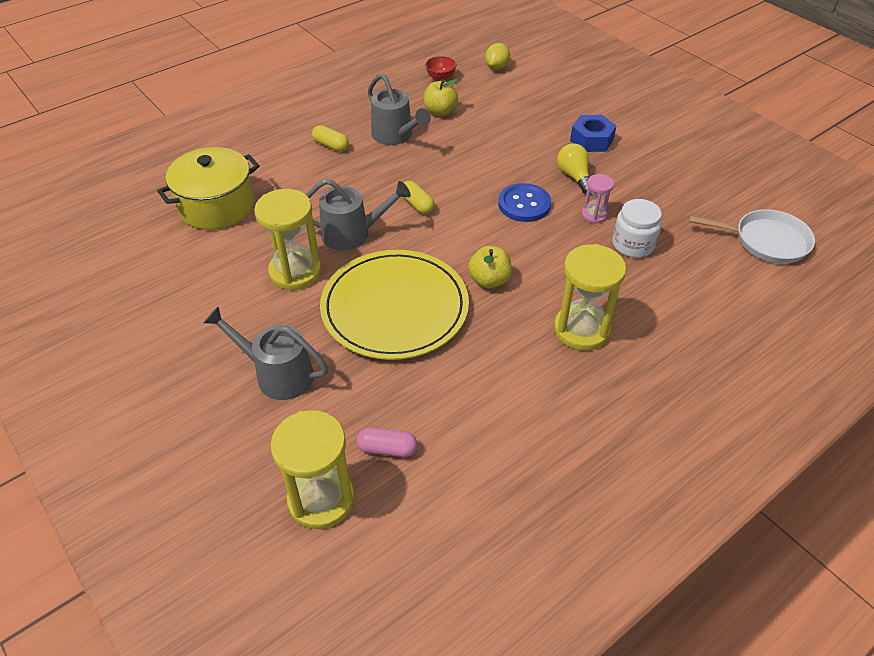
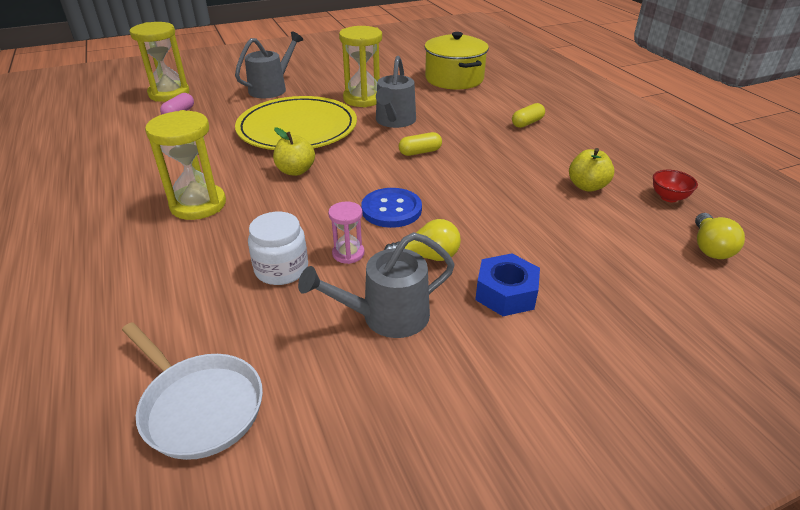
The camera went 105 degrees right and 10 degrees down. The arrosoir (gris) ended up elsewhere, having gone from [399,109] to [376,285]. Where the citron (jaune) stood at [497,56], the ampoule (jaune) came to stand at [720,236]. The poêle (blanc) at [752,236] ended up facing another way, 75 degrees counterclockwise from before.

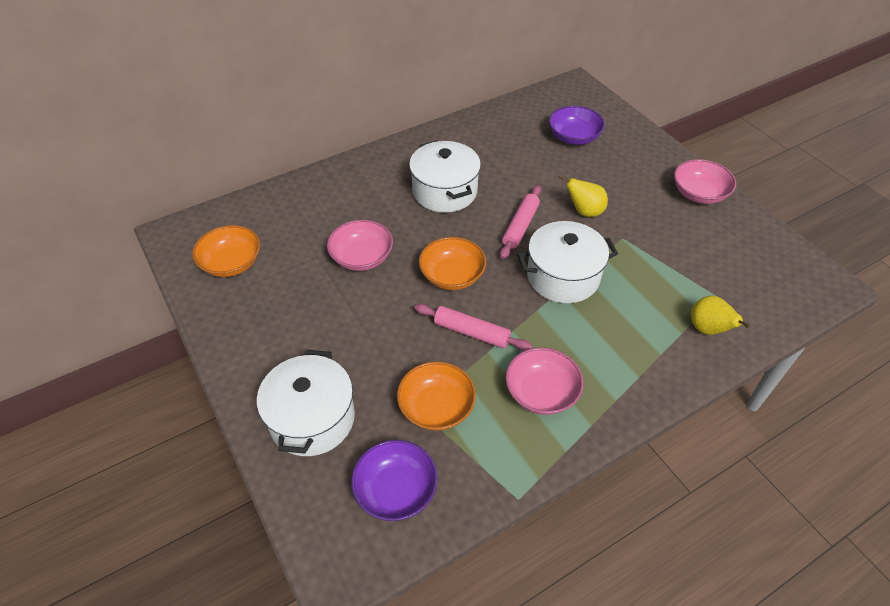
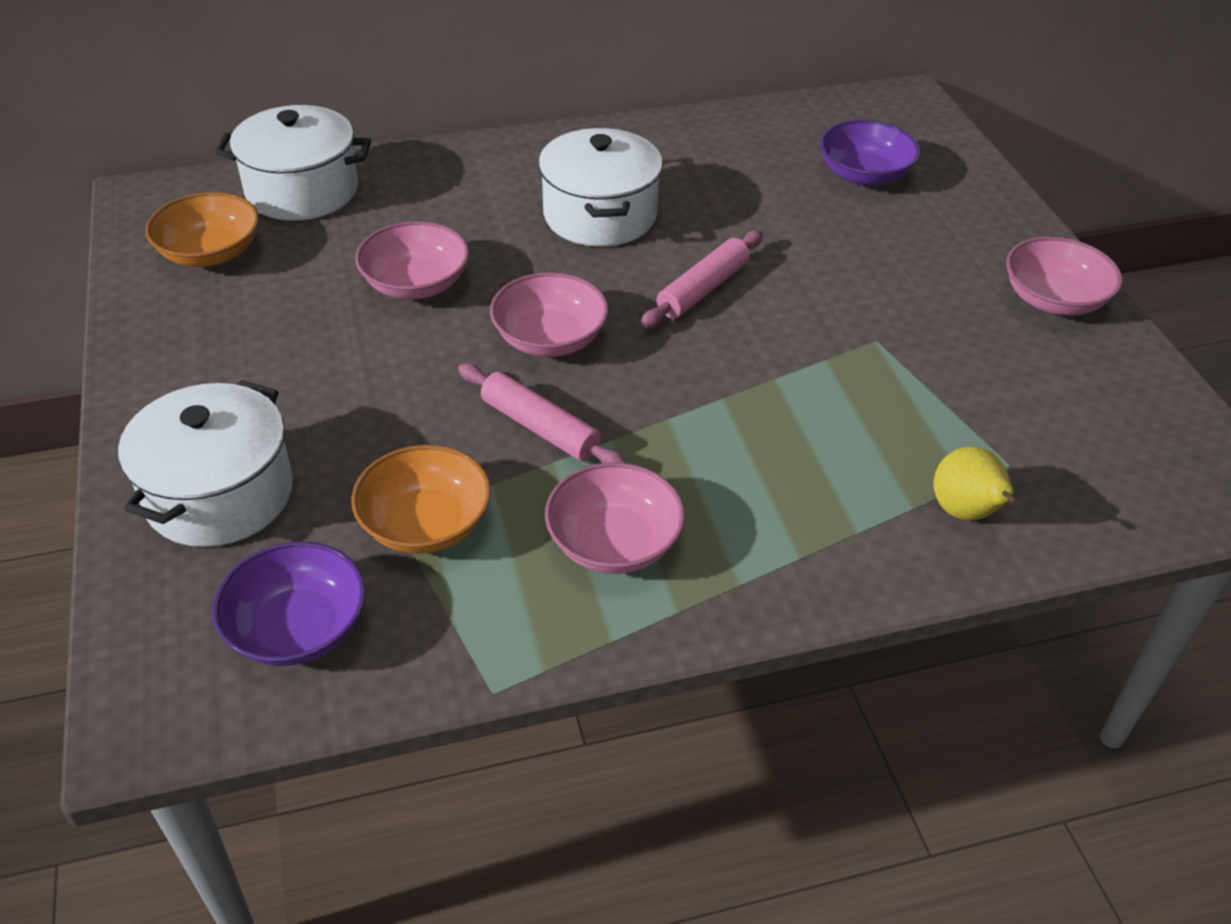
The camera went 15 degrees right and 5 degrees down. The second view lost the poire (jaune) at [583,196]. The marmite (blanc) ended up elsewhere, having gone from [567,262] to [293,163]. What was the bol (orange) at [452,263] turned into the bol (rose) at [549,314].

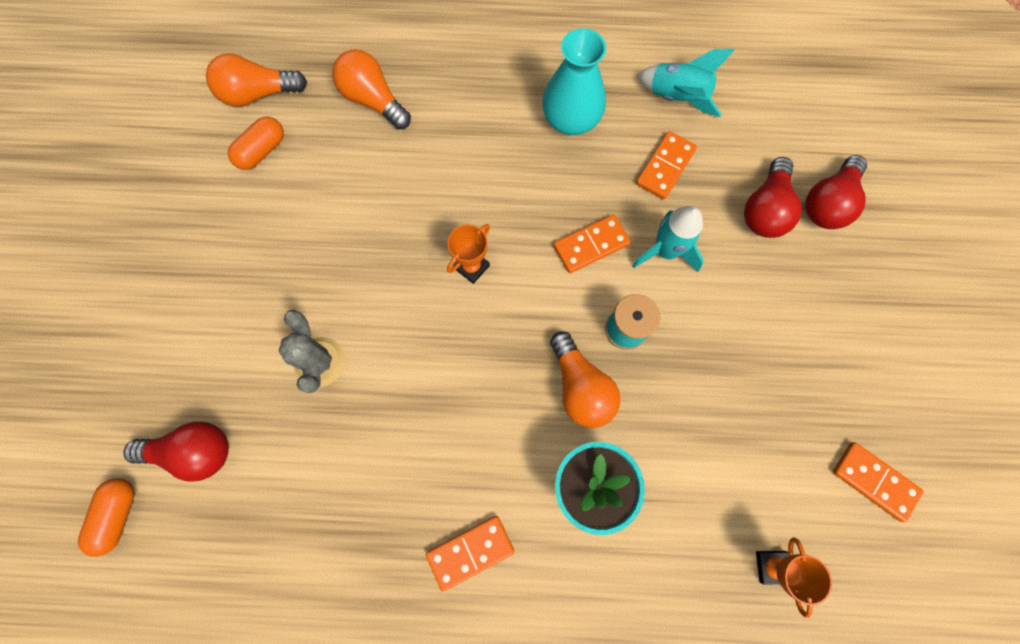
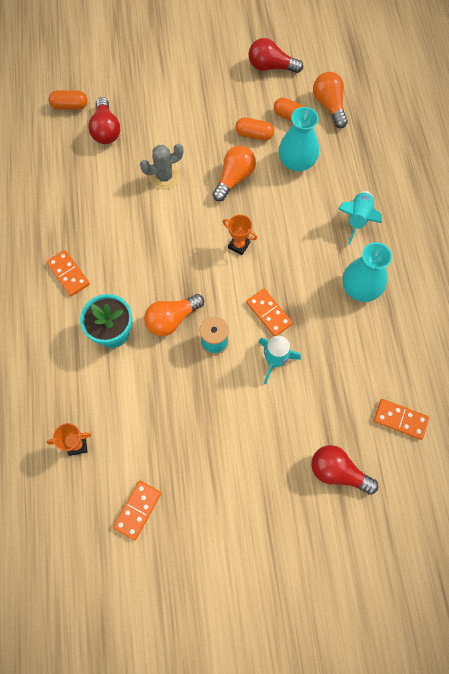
The camera went 80 degrees right and 5 degrees down. The second view gained the gélule (orange) at [254,129]. The second view gained the vase (turquoise) at [299,139]. The ampoule (orange) ended up elsewhere, having gone from [371,89] to [234,173]. The domino (orange) ended up elsewhere, having gone from [666,165] to [401,419]. The fusée (turquoise) ended up elsewhere, having gone from [686,83] to [360,218]. The ampoule (rouge) ended up elsewhere, having gone from [773,197] to [276,55].

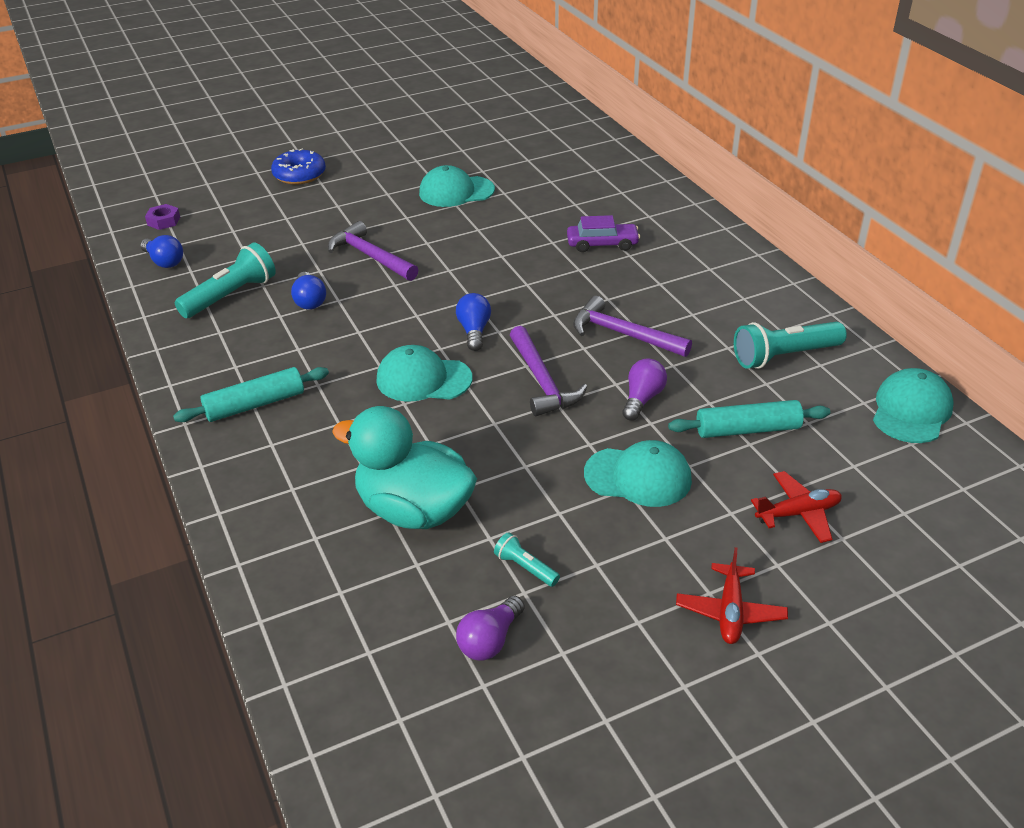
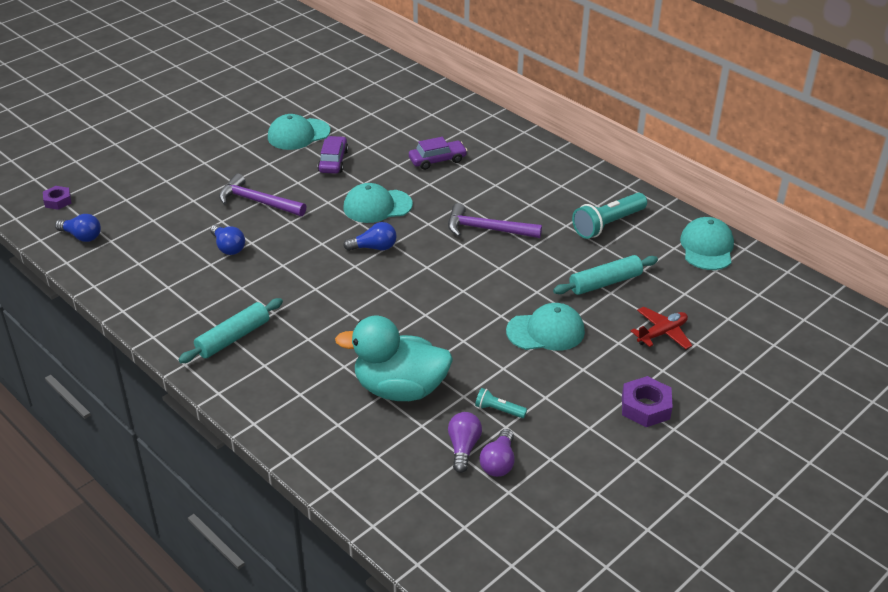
The camera went 20 degrees left and 0 degrees up. The second view lost the lampe de poche (turquoise) at [225,280]. The second view lost the beignet (bleu) at [298,166]. The second view lost the marteau (violet) at [548,371]. The second view gained the voiture (violet) at [333,155]. The casquette (turquoise) ended up elsewhere, having gone from [424,373] to [378,203]. The ampoule (violet) ended up elsewhere, having gone from [644,389] to [465,442]. Where the avion (rouge) stood at [732,595], the écrou (violet) came to stand at [647,401]. The ampoule (bleu) at [473,322] ended up facing another way, 105 degrees clockwise from before.

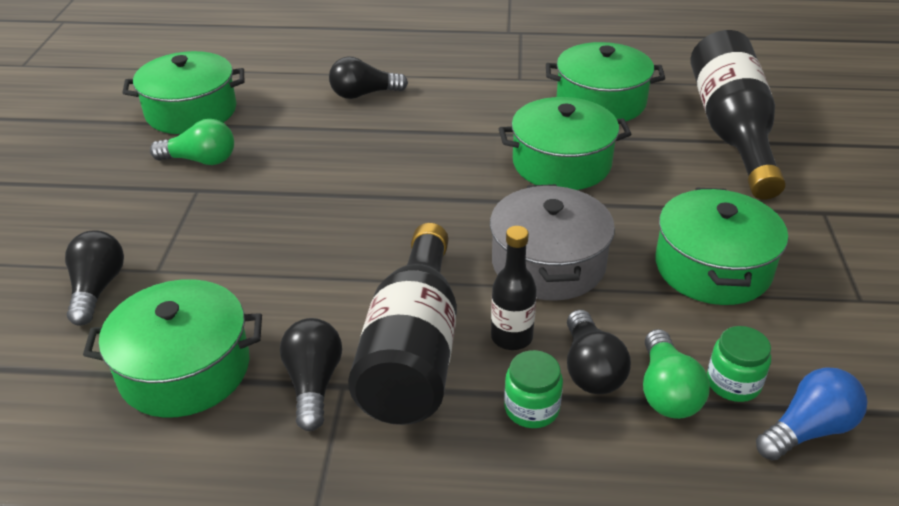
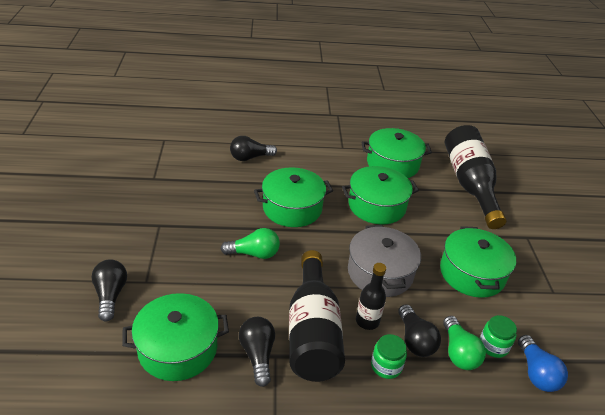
The camera went 10 degrees left and 0 degrees up. The marmite (vert) ended up elsewhere, having gone from [183,92] to [293,197]. The ampoule (vert) ended up elsewhere, having gone from [192,142] to [250,243]. The ampoule (bleu) at [811,414] ended up facing another way, 120 degrees clockwise from before.

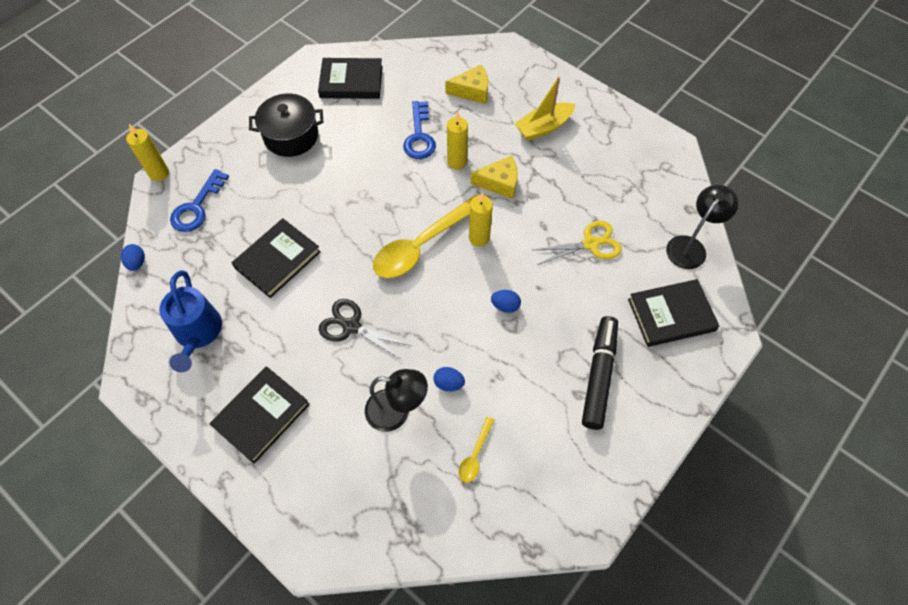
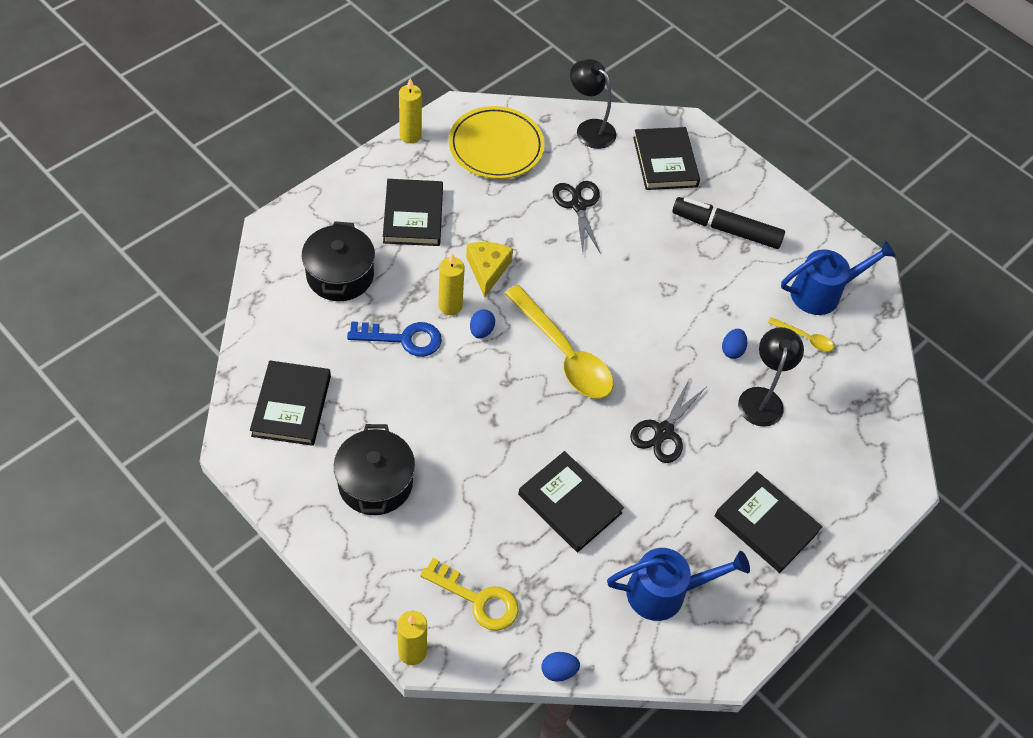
The camera went 90 degrees left and 5 degrees down. The second view gained the assiette (jaune) at [497,142]. The second view gained the arrosoir (bleu) at [838,277]. The bougie (jaune) ended up elsewhere, having gone from [481,220] to [410,110]. The œuf (bleu) ended up elsewhere, having gone from [506,301] to [482,323]. Where the fromage (jaune) stood at [466,84], the marmite (noir) came to stand at [338,261]. Where the bateau (jaune) stood at [545,109], the livre (noir) came to stand at [413,212]. What was the clé (bleu) at [199,200] turned into the clé (jaune) at [469,594]. What was the ciseaux (jaune) at [578,243] turned into the ciseaux (noir) at [576,217].

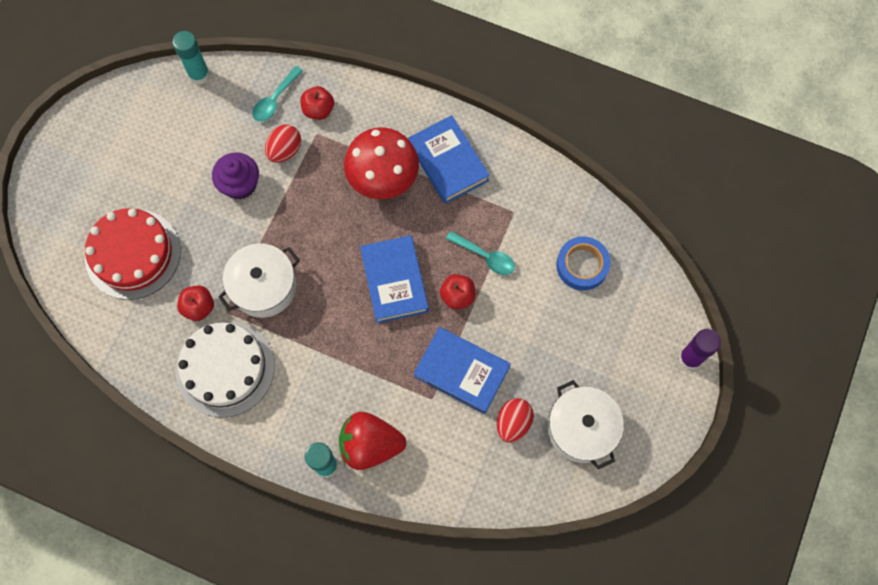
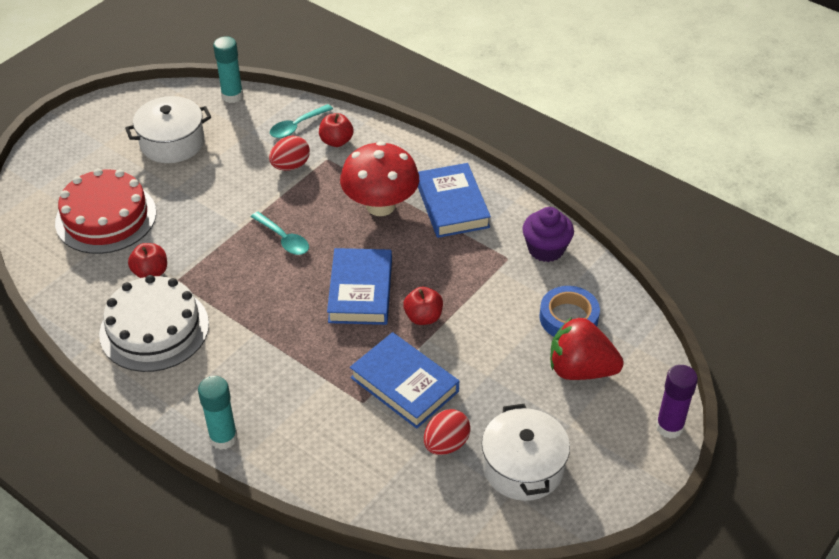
The camera went 15 degrees right and 25 degrees down. The muffin (violet) ended up elsewhere, having gone from [235,176] to [548,234]. The marmite (blanc) ended up elsewhere, having gone from [259,280] to [168,129]. The fraise (rouge) ended up elsewhere, having gone from [372,441] to [587,348]. The cuillère (turquoise) ended up elsewhere, having gone from [480,253] to [280,233].

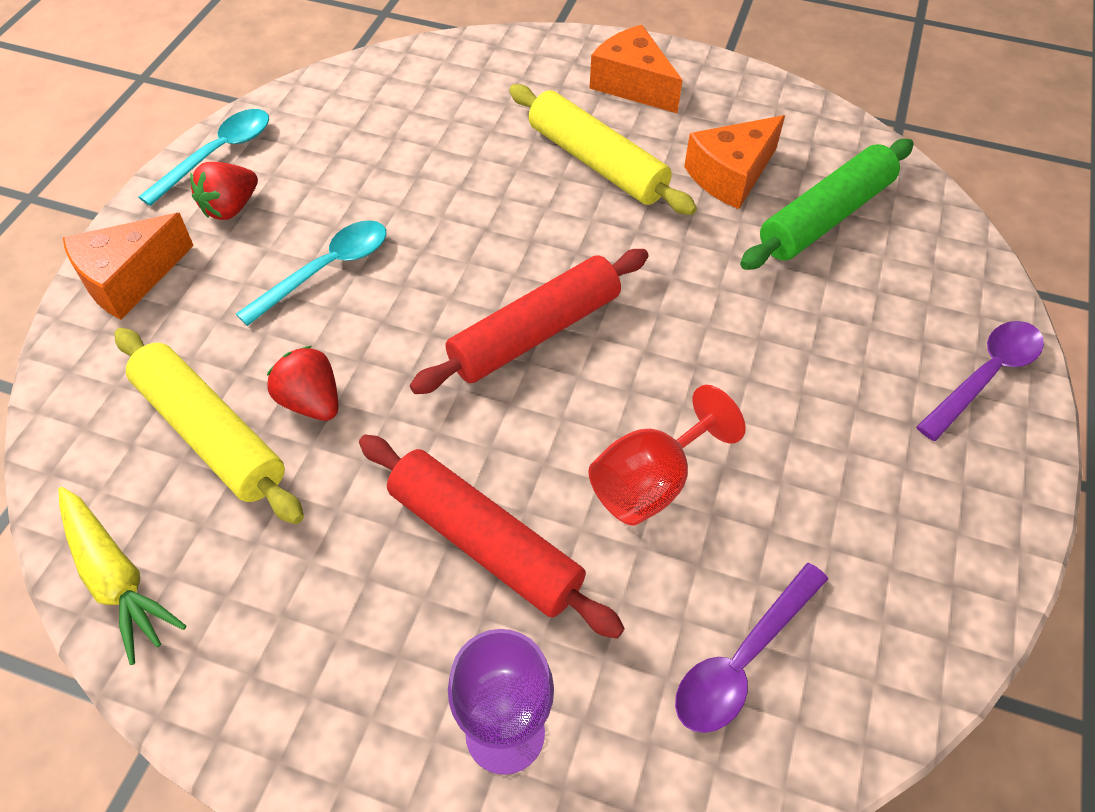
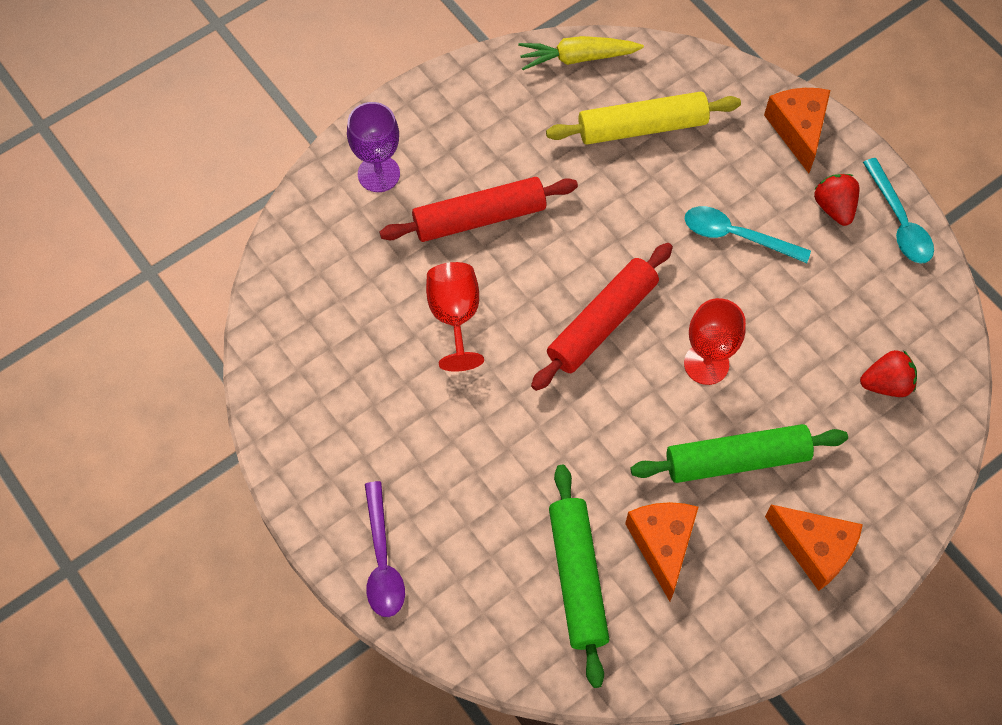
The camera went 125 degrees right and 10 degrees up. The second view lost the cuillère (violet) at [751,648]. The second view gained the verre à pied (rouge) at [715,341]. The fraise (rouge) ended up elsewhere, having gone from [302,383] to [888,373]. What was the rouleau à pâtisserie (jaune) at [603,149] turned into the rouleau à pâtisserie (vert) at [739,453]. The cuillère (turquoise) at [311,273] ended up facing another way, 120 degrees clockwise from before. The rouleau à pâtisserie (rouge) at [529,321] ended up facing another way, 45 degrees clockwise from before. The fromage (orange) at [636,69] ended up facing another way, 45 degrees clockwise from before.

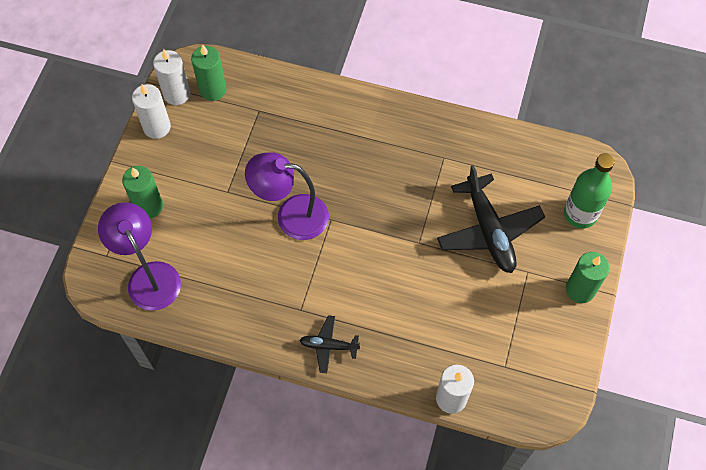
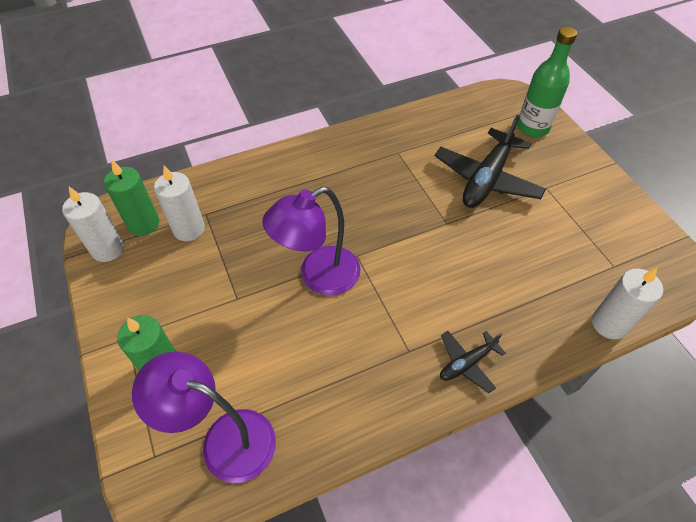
The camera went 40 degrees left and 10 degrees down. The second view lost the bougie (vert) at [588,277]. The bougie (blanc) ended up elsewhere, having gone from [151,111] to [179,203]. The avion (noir) at [491,219] ended up facing another way, 90 degrees clockwise from before.

